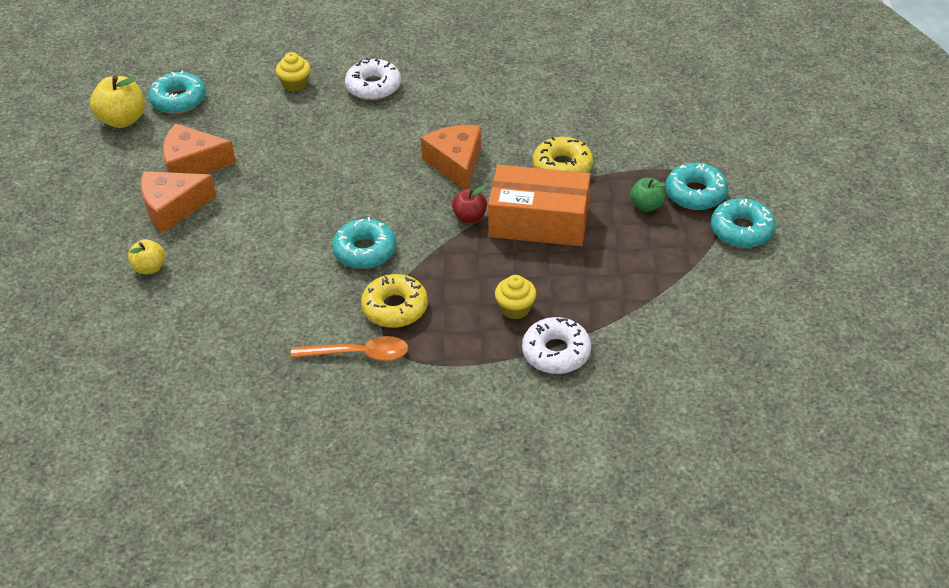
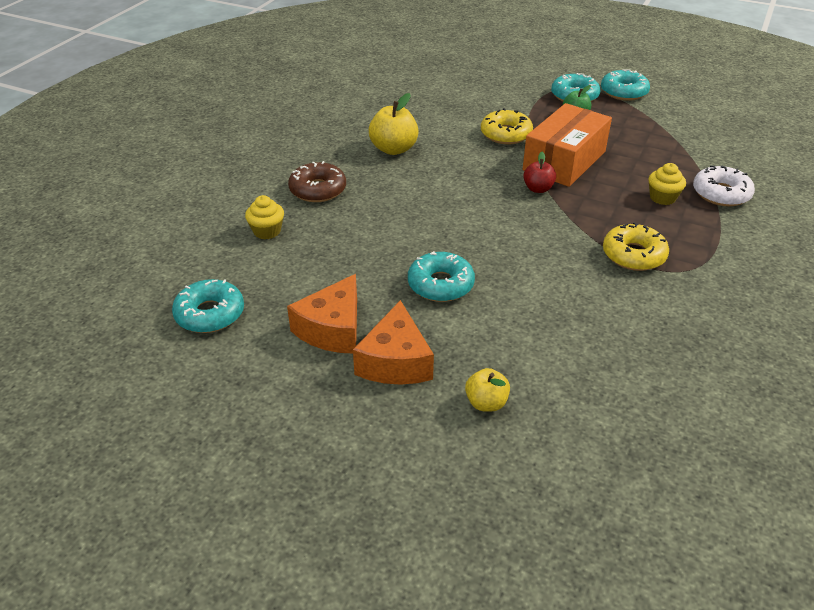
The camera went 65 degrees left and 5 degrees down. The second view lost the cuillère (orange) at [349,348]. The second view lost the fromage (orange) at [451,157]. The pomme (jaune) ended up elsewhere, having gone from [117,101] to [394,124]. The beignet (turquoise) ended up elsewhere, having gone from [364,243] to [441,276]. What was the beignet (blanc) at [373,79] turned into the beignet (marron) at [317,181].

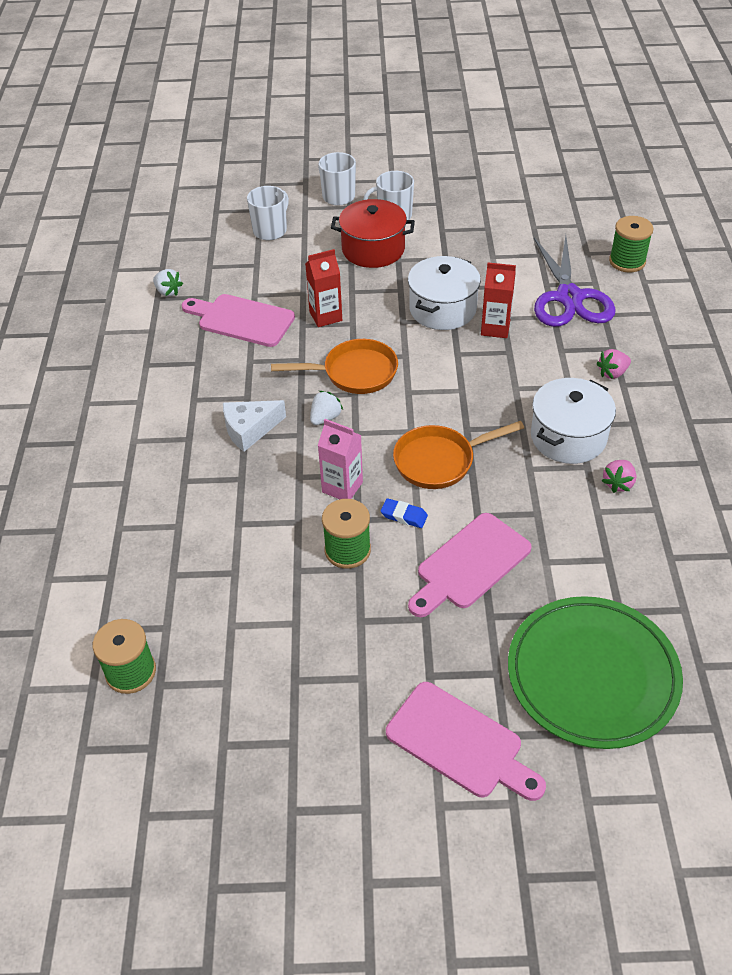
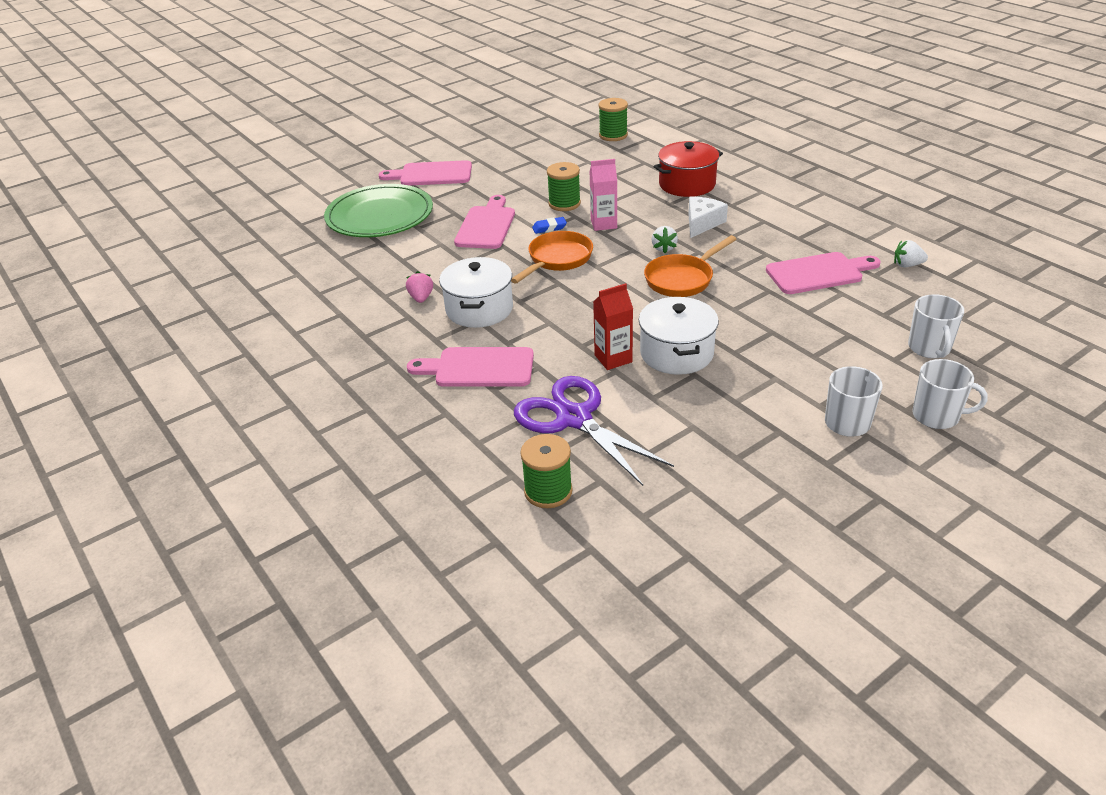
The camera went 145 degrees right and 10 degrees down. The second view lost the brique de lait (rouge) at [323,288]. The marmite (rouge) ended up elsewhere, having gone from [373,233] to [688,169]. Where the fraise (rose) stood at [613,364], the planche à découper (rose) came to stand at [470,367].

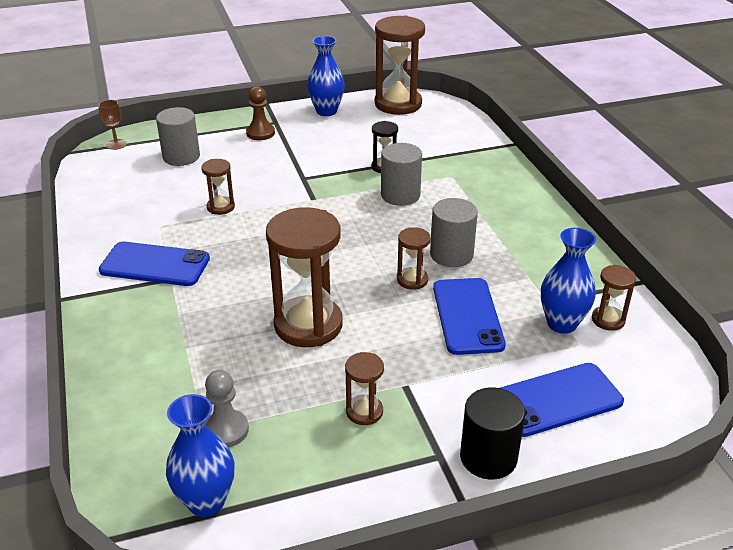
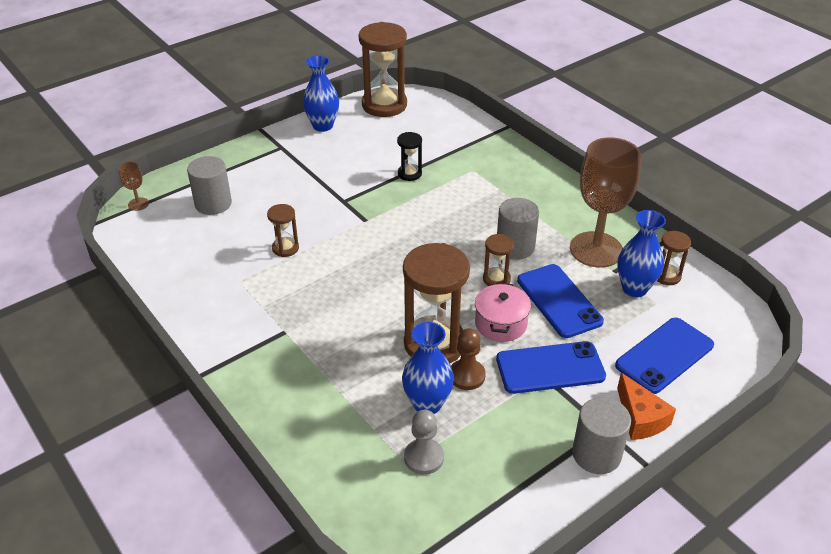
The camera went 20 degrees left and 5 degrees up. The second view lost the sablier (marron) at [364,388]. The second view gained the marmite (rose) at [503,312]. The second view gained the verre à pied (marron) at [605,202]. The téléphone (bleu) ended up elsewhere, having gone from [154,263] to [551,367]. The vase (bleu) ended up elsewhere, having gone from [200,455] to [428,368]. The pion (marron) ended up elsewhere, having gone from [260,113] to [468,359]. The cylindre (gris) ended up elsewhere, having gone from [401,174] to [601,435]. Where the cylindre (noir) stood at [492,433], the fromage (orange) came to stand at [646,406].

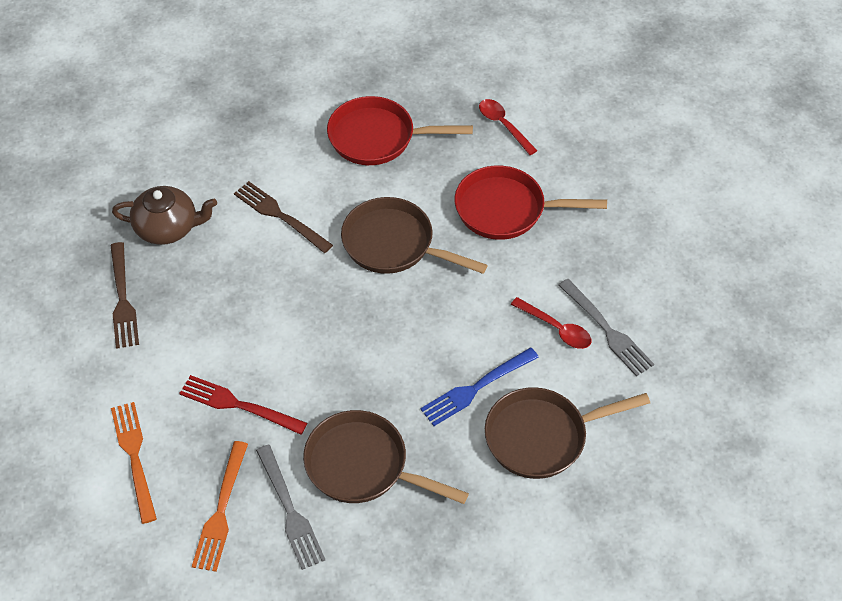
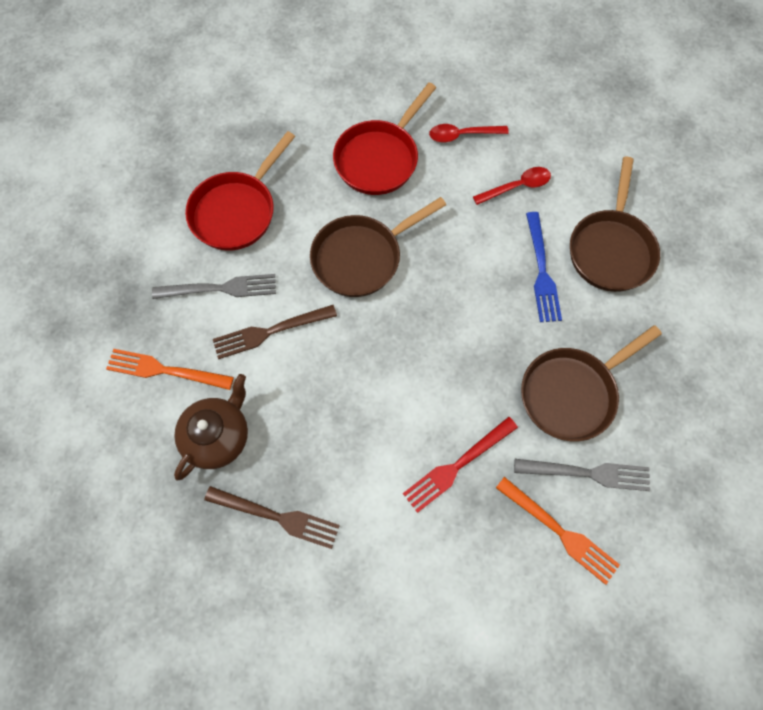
The camera went 60 degrees left and 15 degrees up. The fourchette (orange) ended up elsewhere, having gone from [134,463] to [170,369]. The cuillère (rouge) ended up elsewhere, having gone from [508,127] to [469,133]. The fourchette (gris) ended up elsewhere, having gone from [606,328] to [214,286].

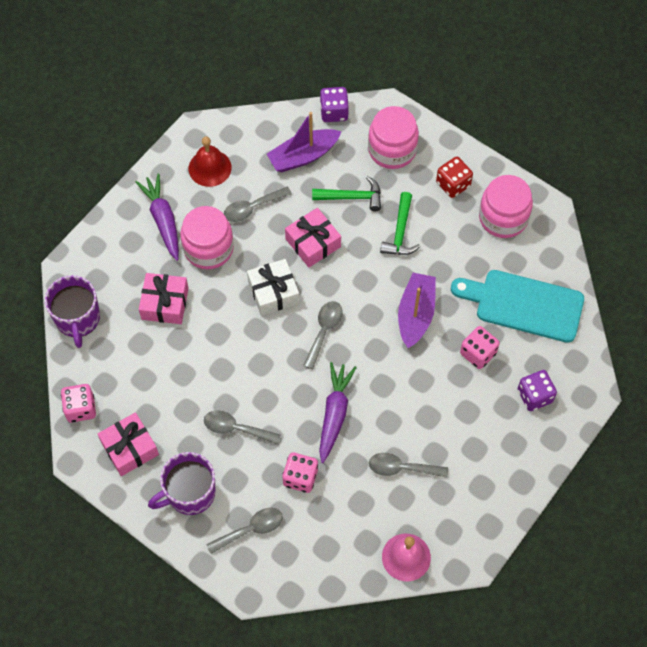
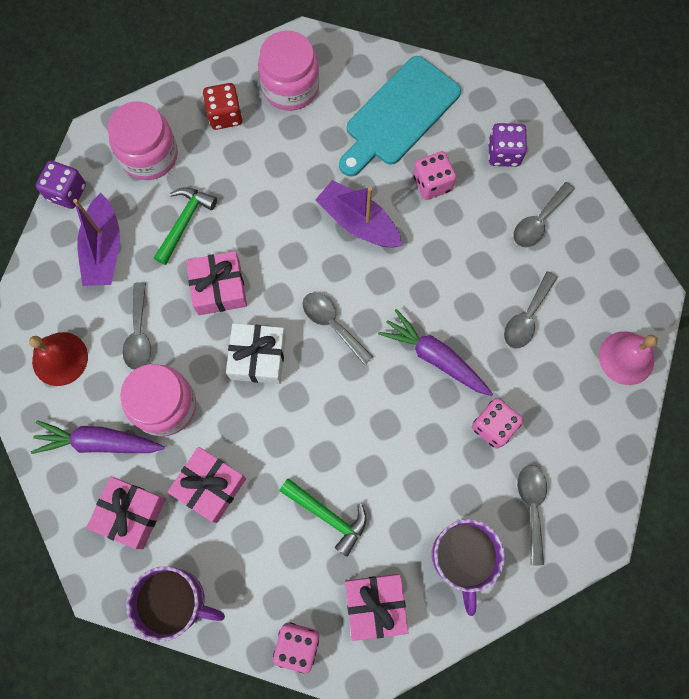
The camera went 65 degrees left and 10 degrees up. The second view gained the cadeau (rose) at [126,513]. The cuillère (gris) ended up elsewhere, having gone from [242,427] to [544,214]. The marteau (vert) ended up elsewhere, having gone from [400,223] to [322,517].

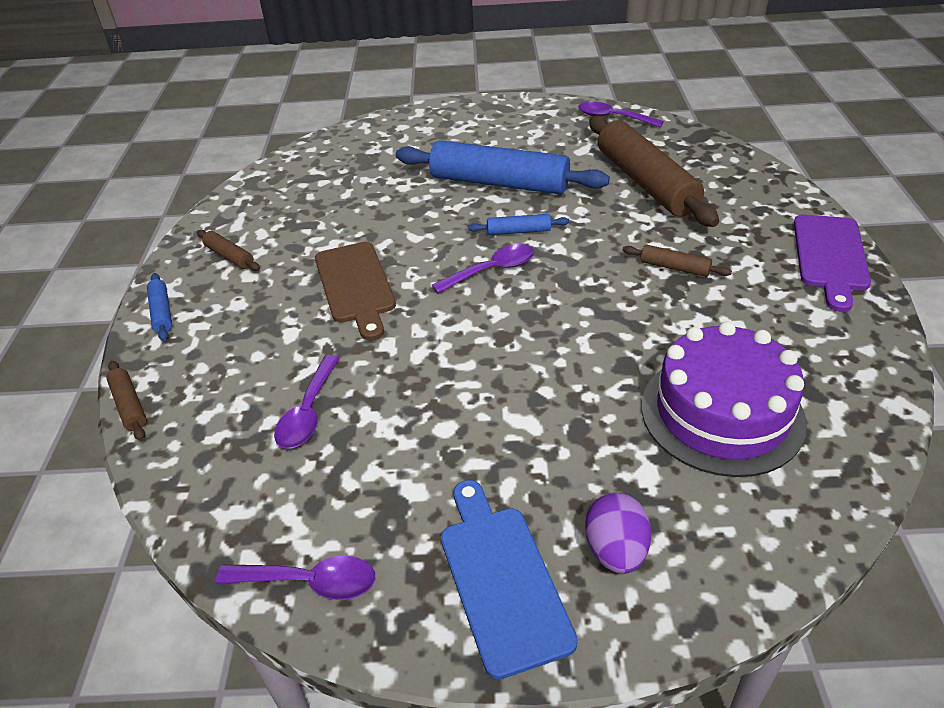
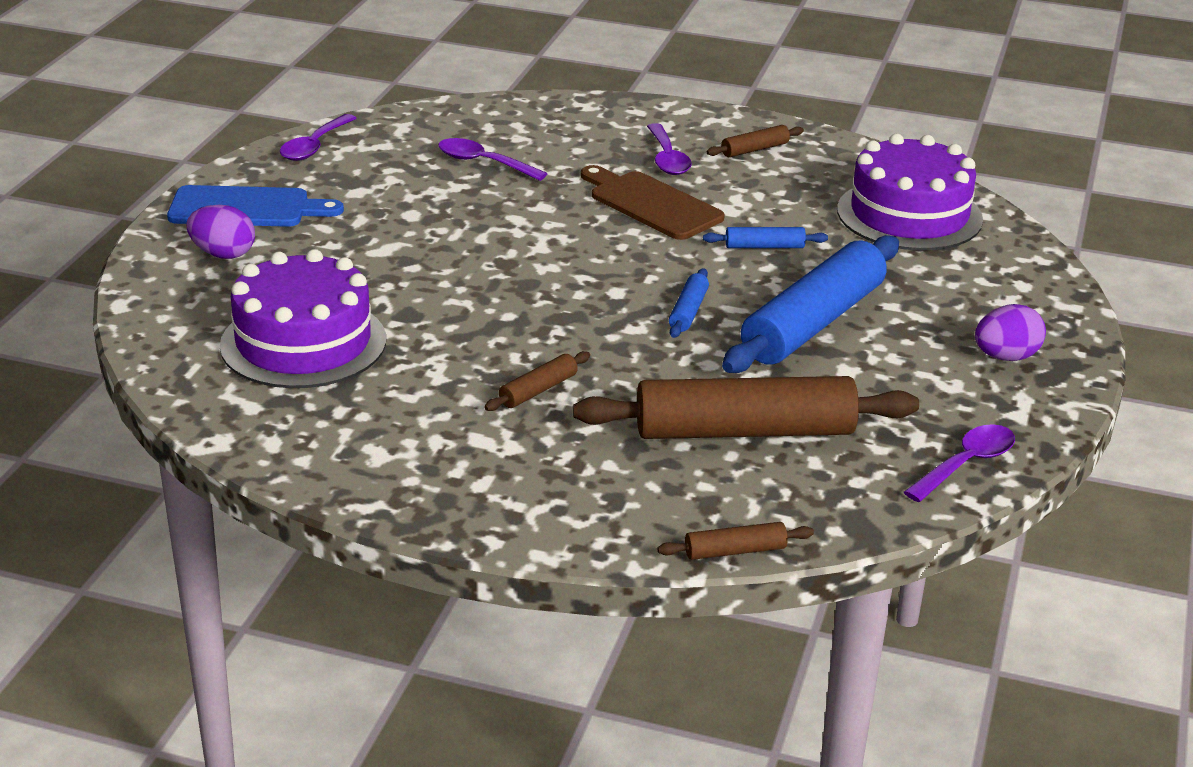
The camera went 105 degrees right and 10 degrees down. The second view lost the planche à découper (violet) at [832,263]. The second view gained the gâteau (violet) at [910,192]. The second view gained the œuf (violet) at [1010,332]. The rouleau à pâtisserie (marron) ended up elsewhere, having gone from [126,401] to [736,541]. The rouleau à pâtisserie (bleu) ended up elsewhere, having gone from [159,307] to [765,237]. The cuillère (violet) ended up elsewhere, having gone from [483,268] to [669,149]. The planche à découper (marron) at [355,291] ended up facing another way, 45 degrees clockwise from before.

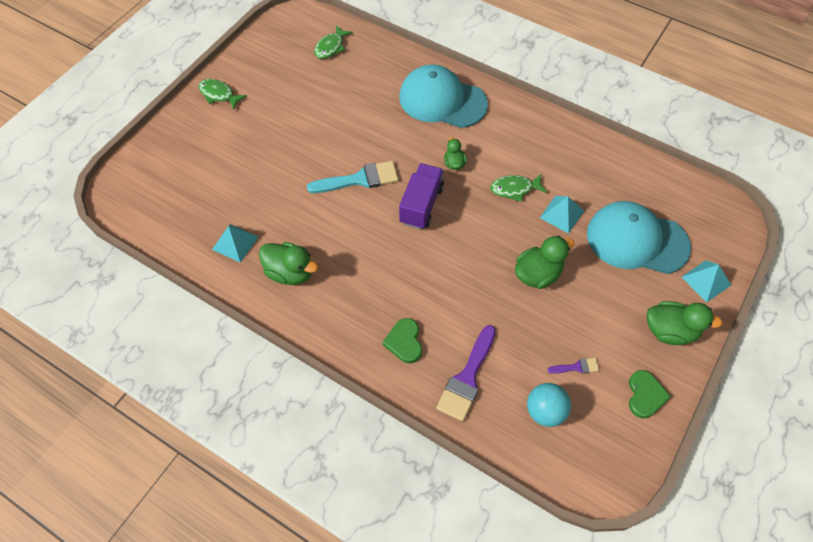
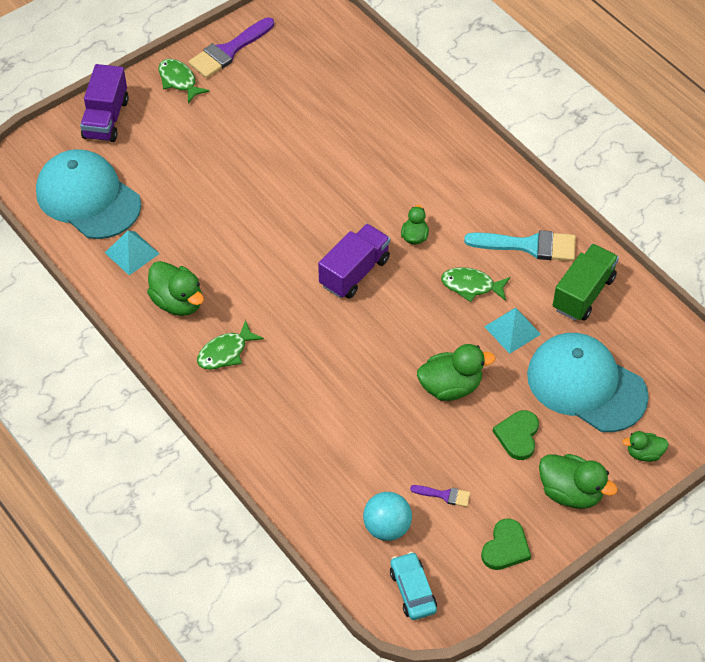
The camera went 20 degrees right and 5 degrees down. The second view gained the camion (violet) at [104,103]. The second view gained the voiture (turquoise) at [413,586]. The second view gained the camion (vert) at [586,282]. The pinceau (turquoise) ended up elsewhere, having gone from [353,177] to [520,245]. The poisson (vert) ended up elsewhere, having gone from [333,42] to [230,345]. The cœur (vert) ended up elsewhere, having gone from [402,340] to [516,435]. The casquette (turquoise) ended up elsewhere, having gone from [443,96] to [88,194]. The pinceau (violet) ended up elsewhere, having gone from [466,373] to [231,47]. Where the pyramide (turquoise) stood at [706,281], the canard (vert) came to stand at [645,446].

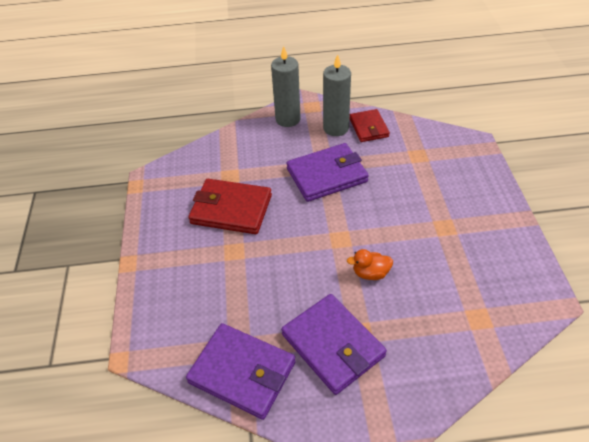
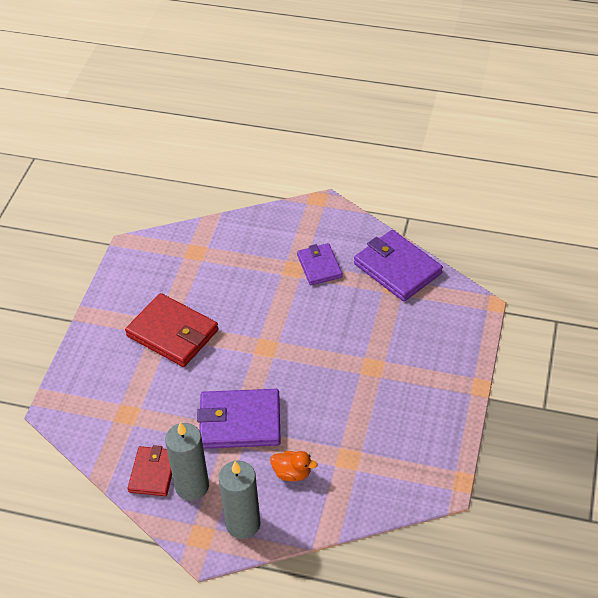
The camera went 160 degrees left and 0 degrees up. The portefeuille (rouge) ended up elsewhere, having gone from [230,206] to [171,330]. The canard (orange) ended up elsewhere, having gone from [370,264] to [294,466]. The size of the portefeuille (violet) at [334,344] changed by a factor of 0.62.

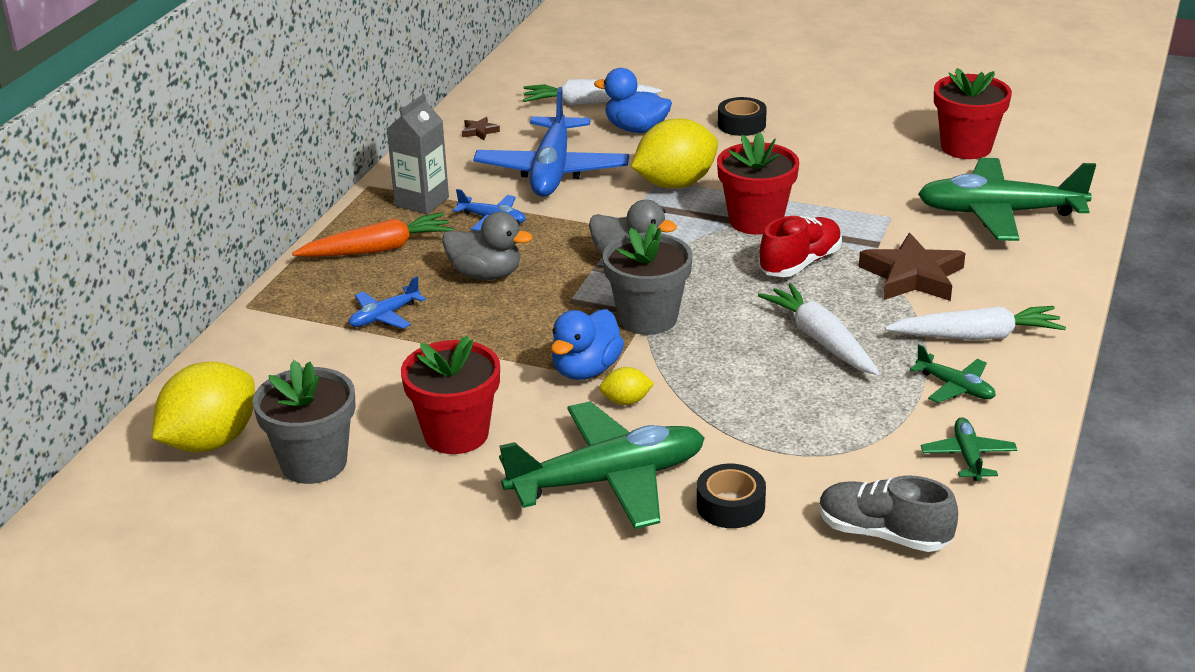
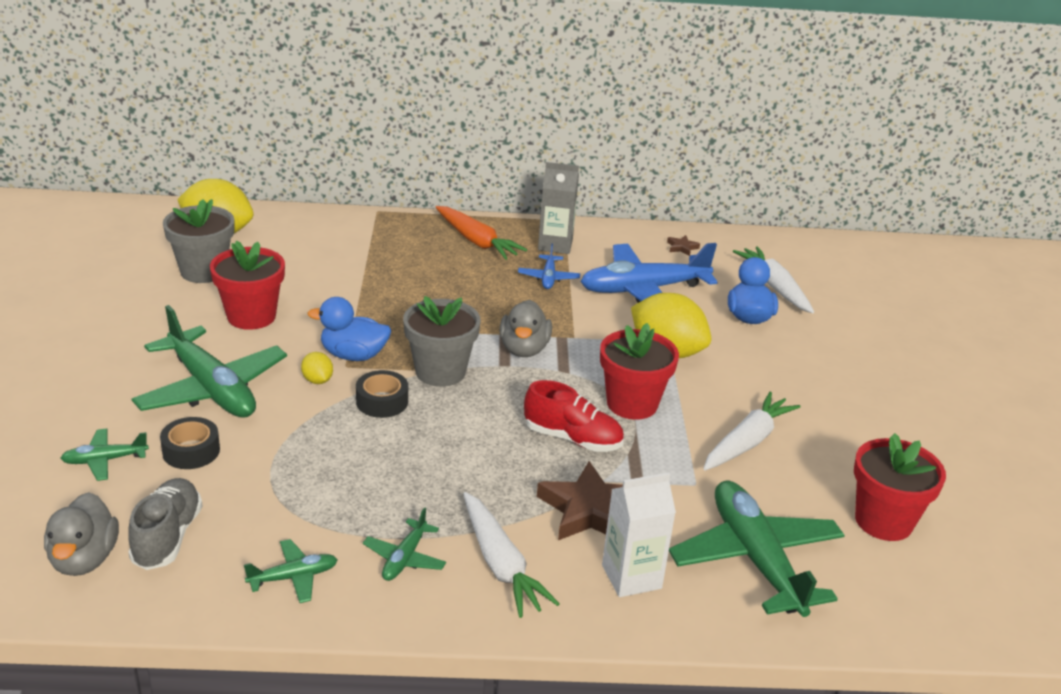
The camera went 65 degrees right and 0 degrees up. The second view lost the avion (bleu) at [387,302]. The second view gained the avion (vert) at [104,455]. The second view gained the brique de lait (blanc) at [639,535]. The canard (gris) ended up elsewhere, having gone from [487,246] to [81,534]. The ruban adhésif (noir) ended up elsewhere, having gone from [742,116] to [382,394]. The carotte (blanc) ended up elsewhere, having gone from [818,329] to [751,431].

